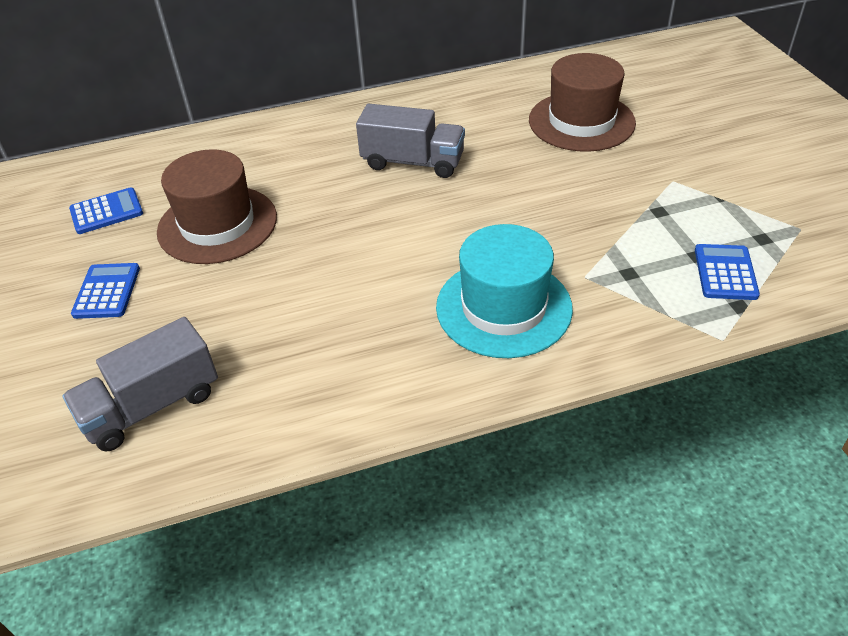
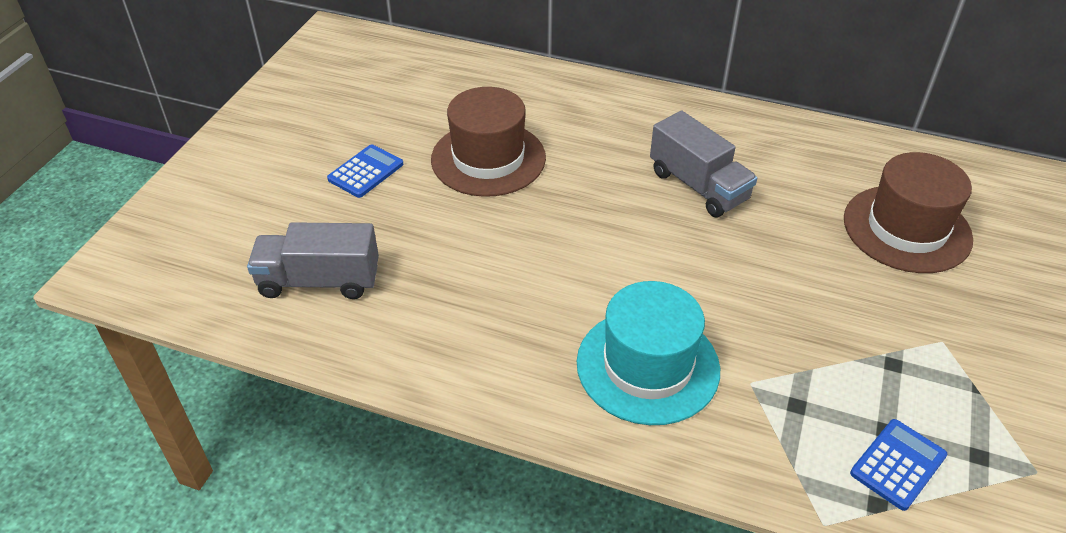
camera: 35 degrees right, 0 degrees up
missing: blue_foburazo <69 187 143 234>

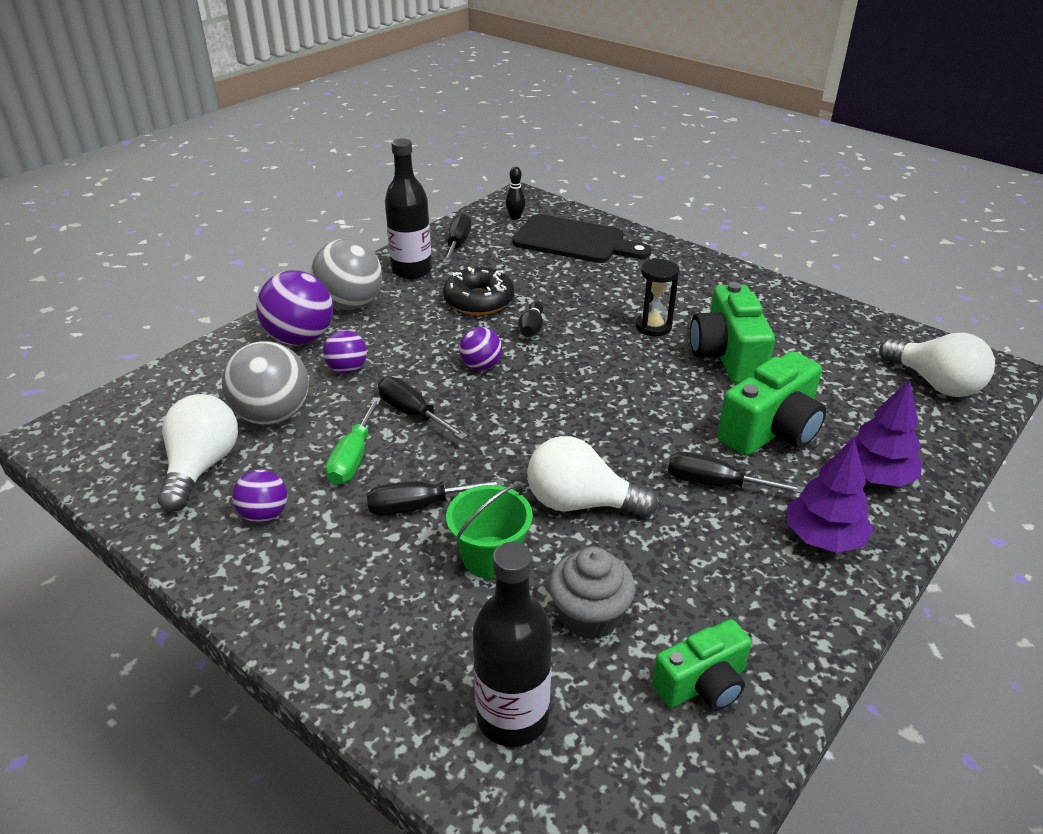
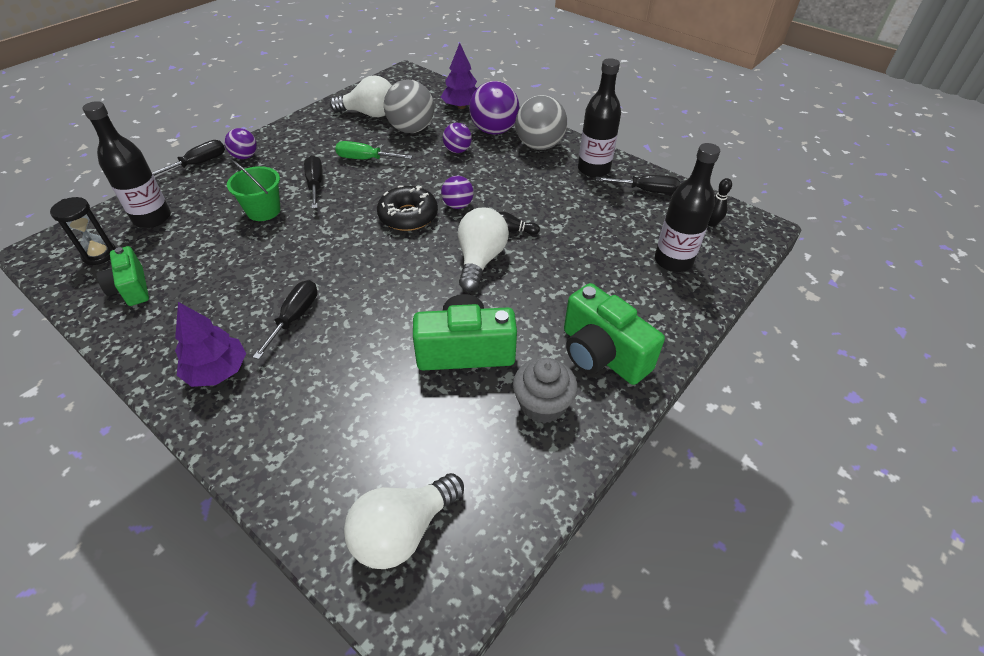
camera: 90 degrees right, 10 degrees up
relocated: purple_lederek <232 469 287 523> to <225 128 257 159>; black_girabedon <378 377 467 440> to <152 140 225 176>; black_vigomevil <443 267 514 315> to <377 185 438 231>; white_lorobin <527 436 658 517> to <458 208 509 291>; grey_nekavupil <549 547 635 640> to <513 358 578 424>; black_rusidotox <636 258 679 336> to <50 197 116 265>; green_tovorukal <717 351 826 456> to <564 283 665 385>; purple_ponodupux <841 380 922 487> to <441 43 477 109>
exchanged: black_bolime <513 214 651 263> to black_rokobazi <655 143 720 272>

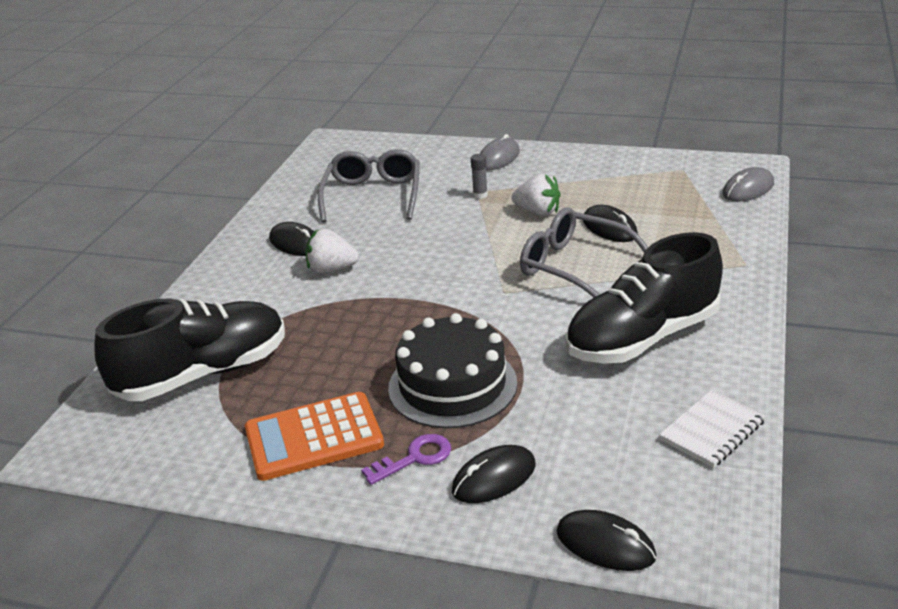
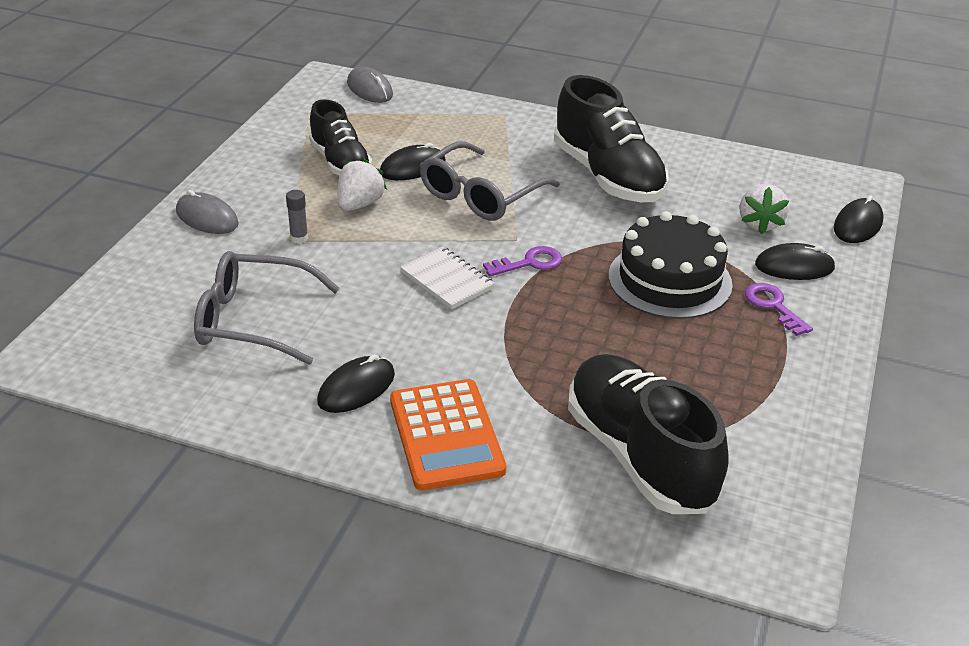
camera: 90 degrees left, 5 degrees up
appeared: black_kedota <309 99 372 176>; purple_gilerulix <483 246 562 276>
relocated: orange_foburazo <245 392 384 481> to <390 379 506 491>; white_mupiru <305 229 359 273> to <740 184 789 234>; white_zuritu <659 390 766 468> to <400 246 495 309>
spun: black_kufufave <452 445 536 503> = <755 243 836 280> 60 degrees counterclockwise

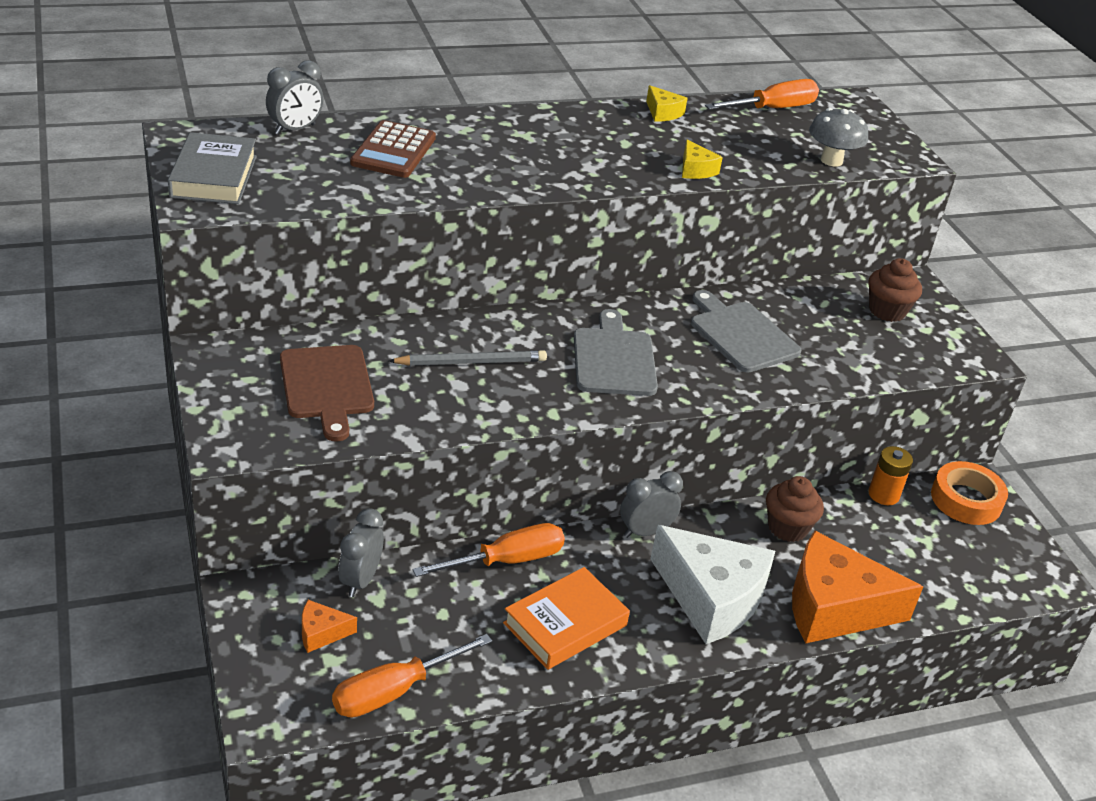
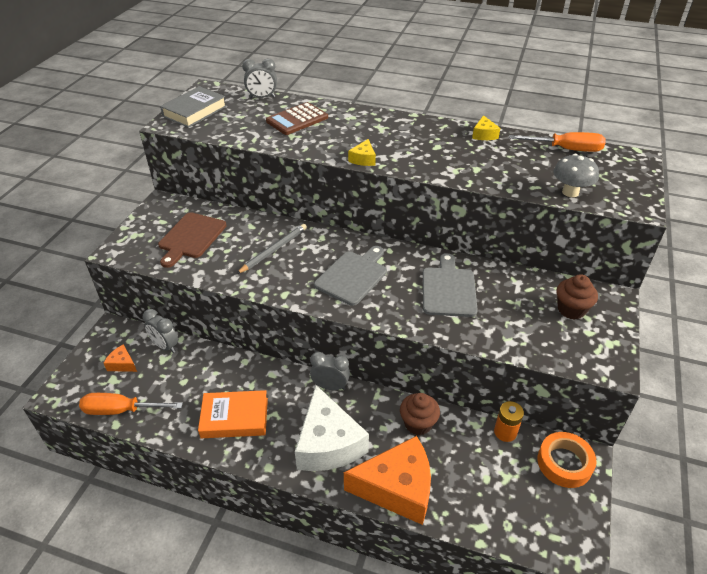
camera: 40 degrees right, 5 degrees up
missing: orange_girabedon <413 523 565 577>
relocated: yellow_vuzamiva <682 139 723 179> to <348 139 376 166>
spun: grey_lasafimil <338 508 384 597> = <143 309 178 353> 105 degrees counterclockwise; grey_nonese <388 350 547 366> = <236 224 307 274> 75 degrees counterclockwise; orange_vuzamiva <792 531 923 644> = <344 436 431 525> 135 degrees clockwise

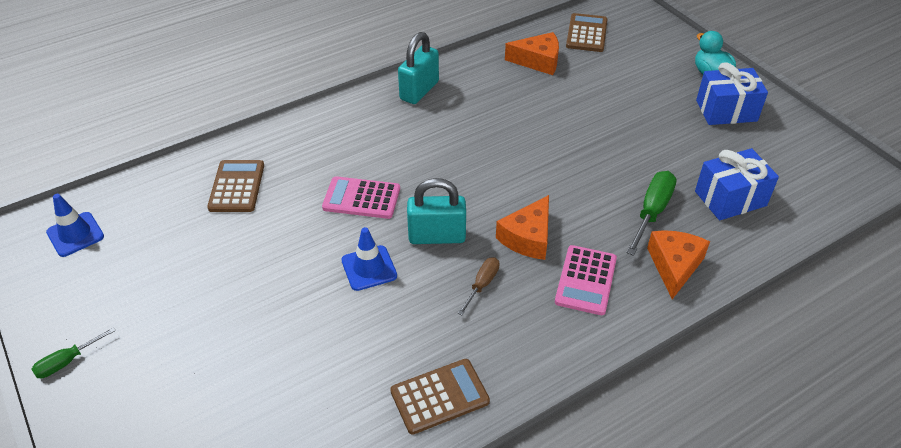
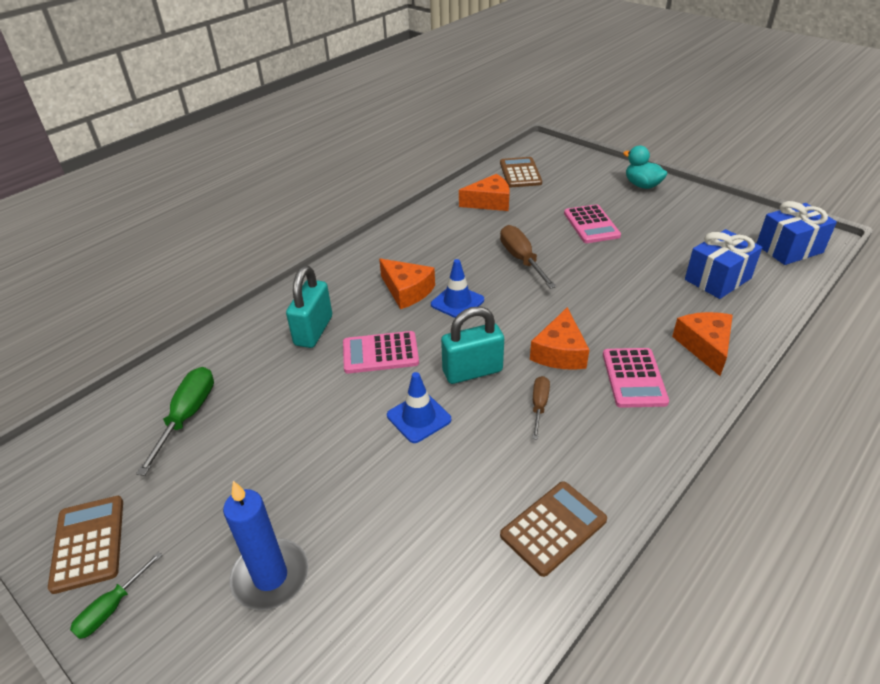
camera: 15 degrees left, 5 degrees down
appeared: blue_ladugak <223 481 308 610>; orange_vuzamiva <379 258 435 309>; brown_girabedon <500 225 557 289>; pink_foburazo <564 204 621 243>
relocated: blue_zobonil <46 194 104 257> to <431 259 484 318>; brown_foburazo <207 160 264 212> to <48 496 123 594>; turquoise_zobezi <398 32 439 104> to <286 266 332 348>; green_girabedon <626 171 677 256> to <136 367 214 476>; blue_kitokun <696 62 768 125> to <756 201 837 265>

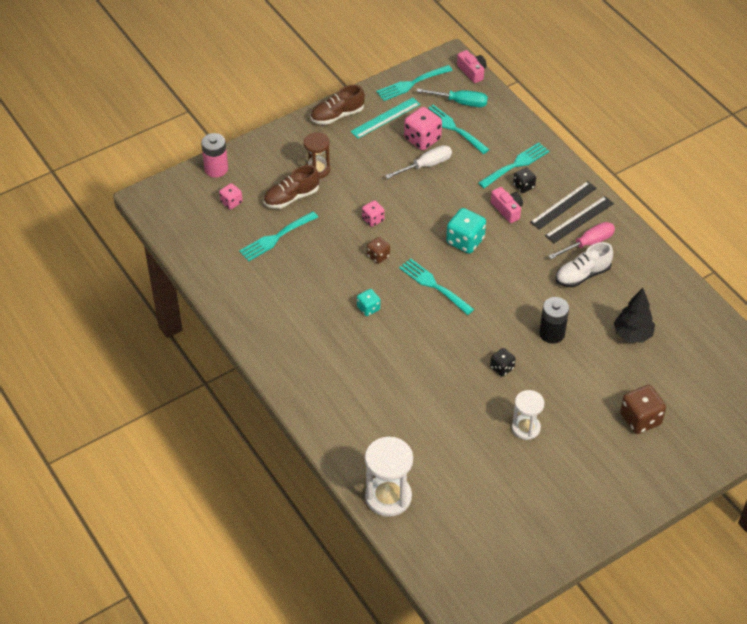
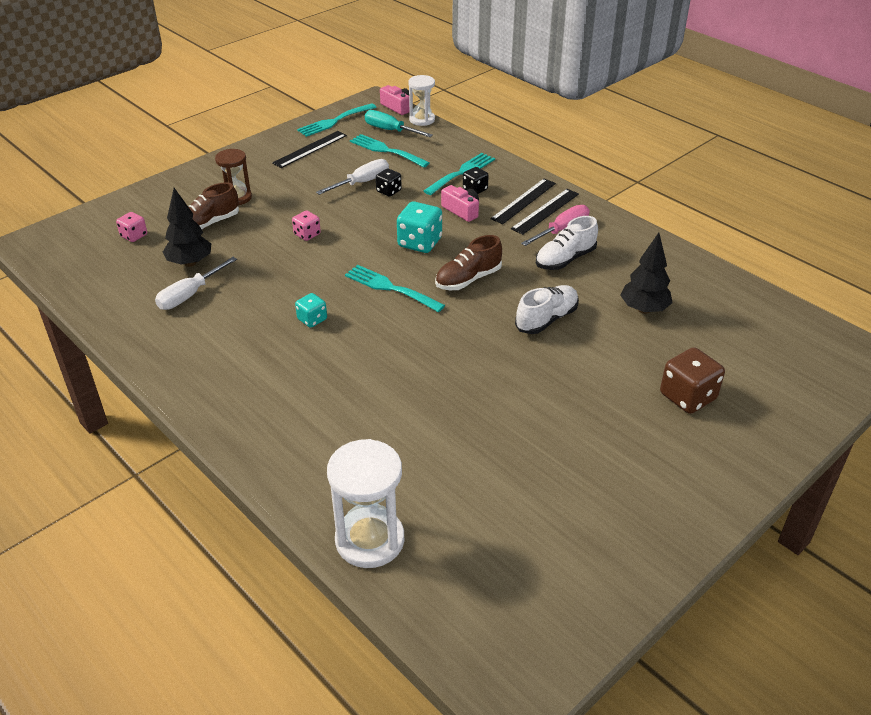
camera: 10 degrees left, 10 degrees down
missing: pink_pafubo <201 133 228 178>; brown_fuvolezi <367 237 390 264>; pink_fuvolezi <404 107 442 150>
appeared: white_girabedon <155 257 237 310>
relocated: brown_kedota <311 85 365 125> to <435 235 502 290>; black_fuvolezi <490 348 516 377> to <376 168 402 197>; white_rusidotox <512 390 544 440> to <408 75 435 126>
exchanged: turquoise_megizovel <239 211 318 261> to black_ponodupux <163 188 211 267>; black_pafubo <539 297 569 344> to white_kedota <515 285 579 334>
colour: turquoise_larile <350 97 420 138> to black_larile <272 131 347 168>
spun: turquoise_girabedon <416 88 488 107> = <365 110 433 137> 150 degrees counterclockwise

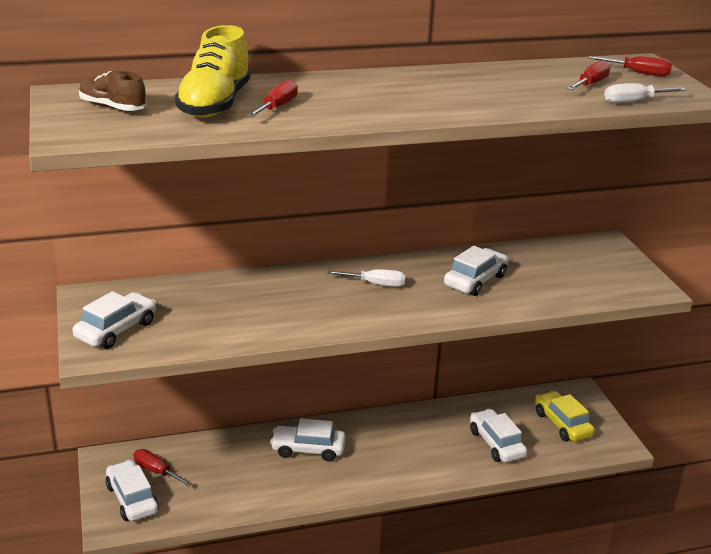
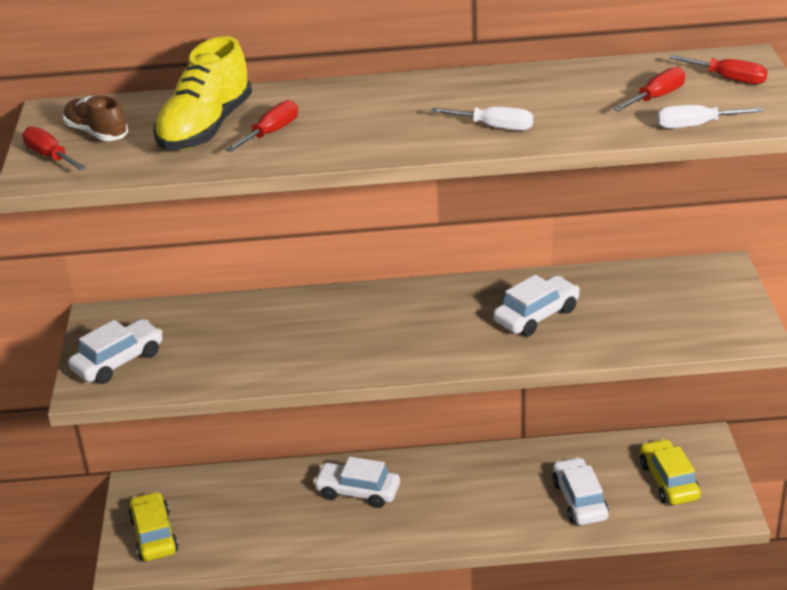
camera: 15 degrees right, 5 degrees up
relocated: red_girabedon <133 449 192 486> to <22 126 87 171>; white_girabedon <327 269 406 287> to <431 107 533 131>
colour: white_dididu <105 460 159 521> to yellow_dididu <128 491 178 561>

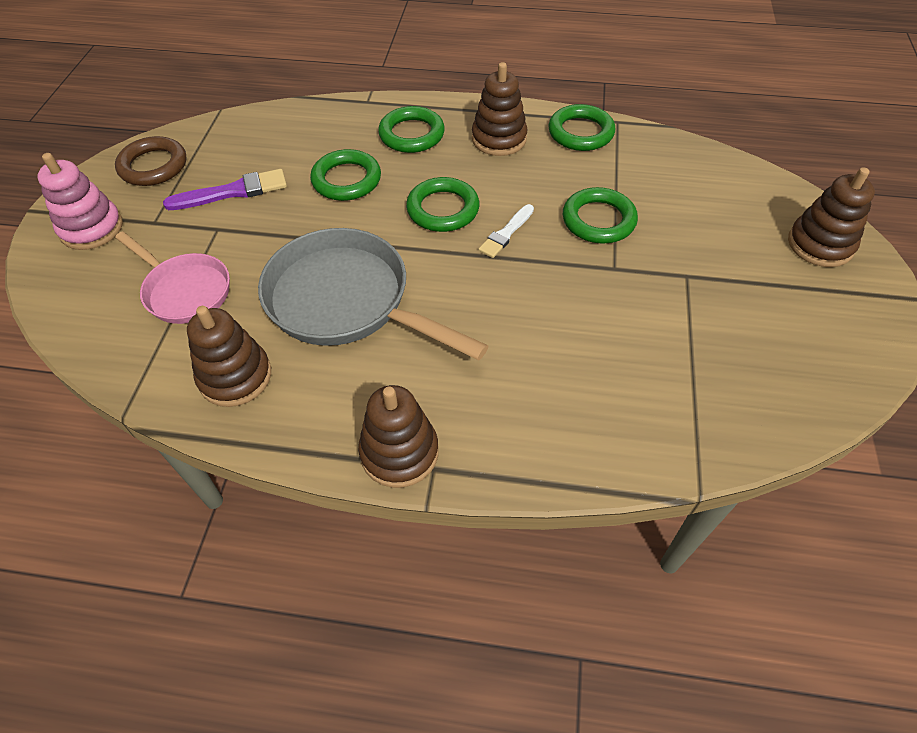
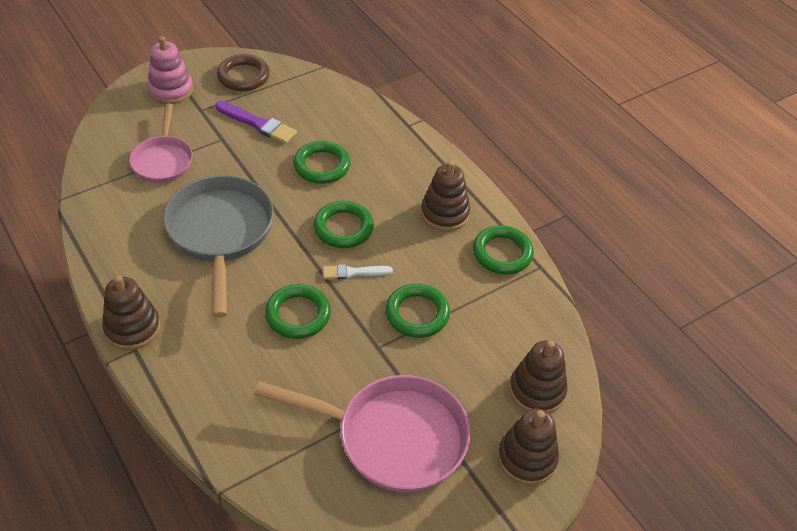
camera: 45 degrees right, 5 degrees down
appeared: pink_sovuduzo <254 375 471 493>
relocated: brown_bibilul <187 306 271 407> to <509 341 568 413>; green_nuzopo <378 106 445 153> to <265 284 331 339>

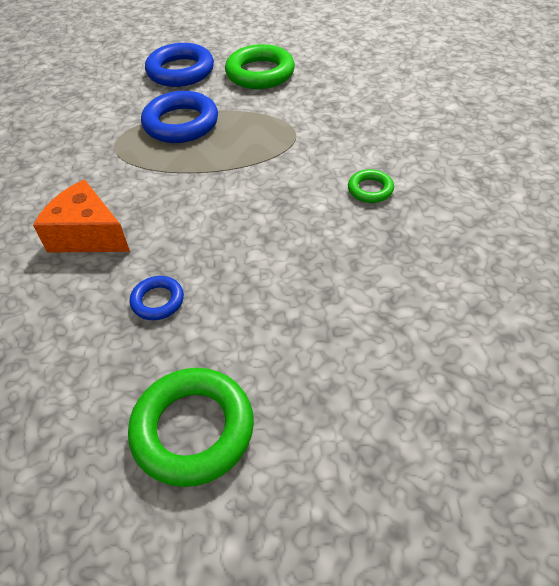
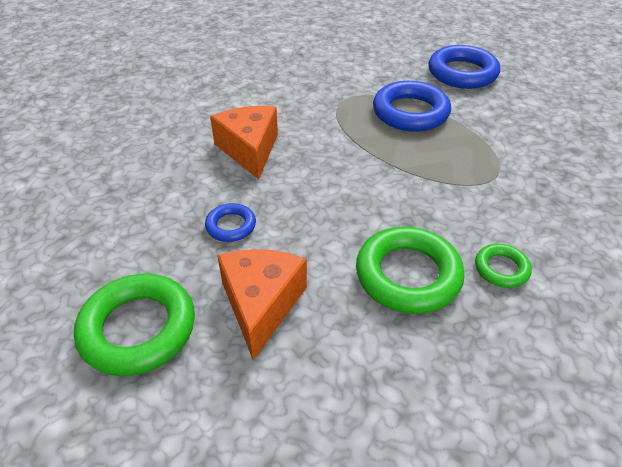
camera: 45 degrees right, 5 degrees down
appeared: orange_vuzamiva <217 249 307 360>
relocated: green_nuzopo <225 44 295 89> to <356 226 465 314>

